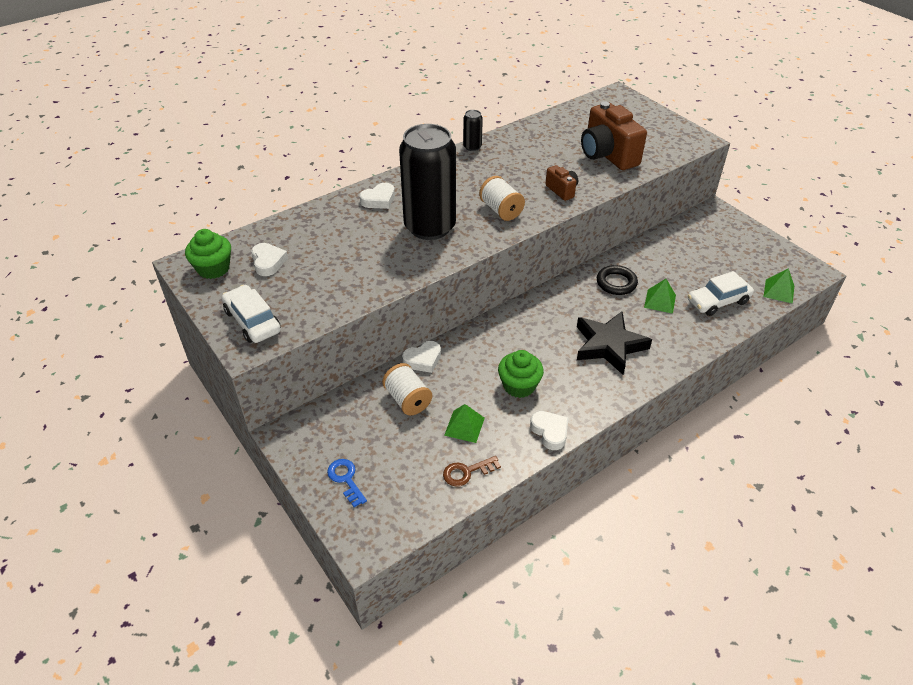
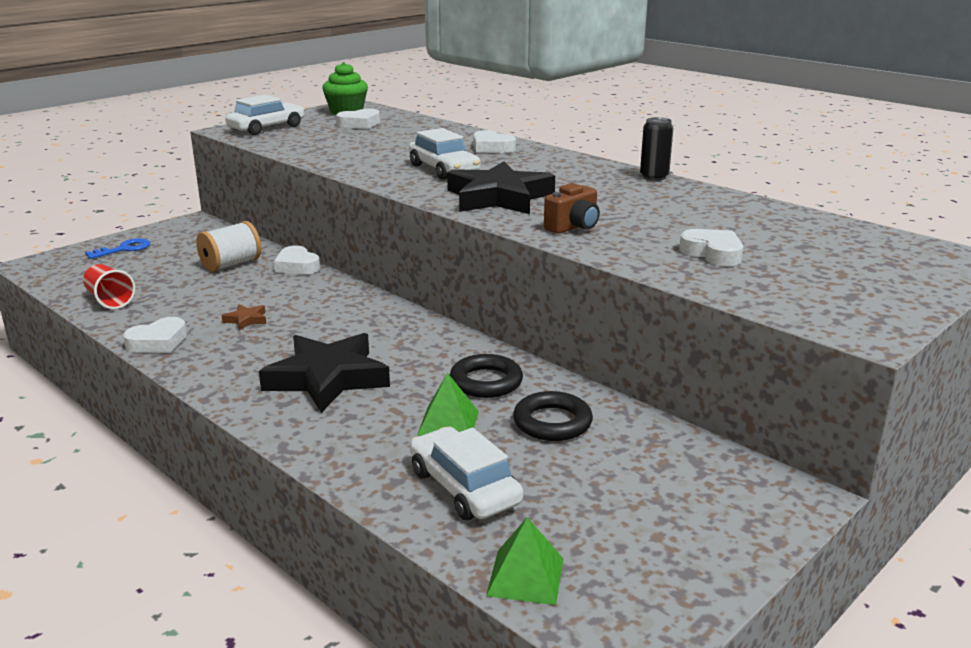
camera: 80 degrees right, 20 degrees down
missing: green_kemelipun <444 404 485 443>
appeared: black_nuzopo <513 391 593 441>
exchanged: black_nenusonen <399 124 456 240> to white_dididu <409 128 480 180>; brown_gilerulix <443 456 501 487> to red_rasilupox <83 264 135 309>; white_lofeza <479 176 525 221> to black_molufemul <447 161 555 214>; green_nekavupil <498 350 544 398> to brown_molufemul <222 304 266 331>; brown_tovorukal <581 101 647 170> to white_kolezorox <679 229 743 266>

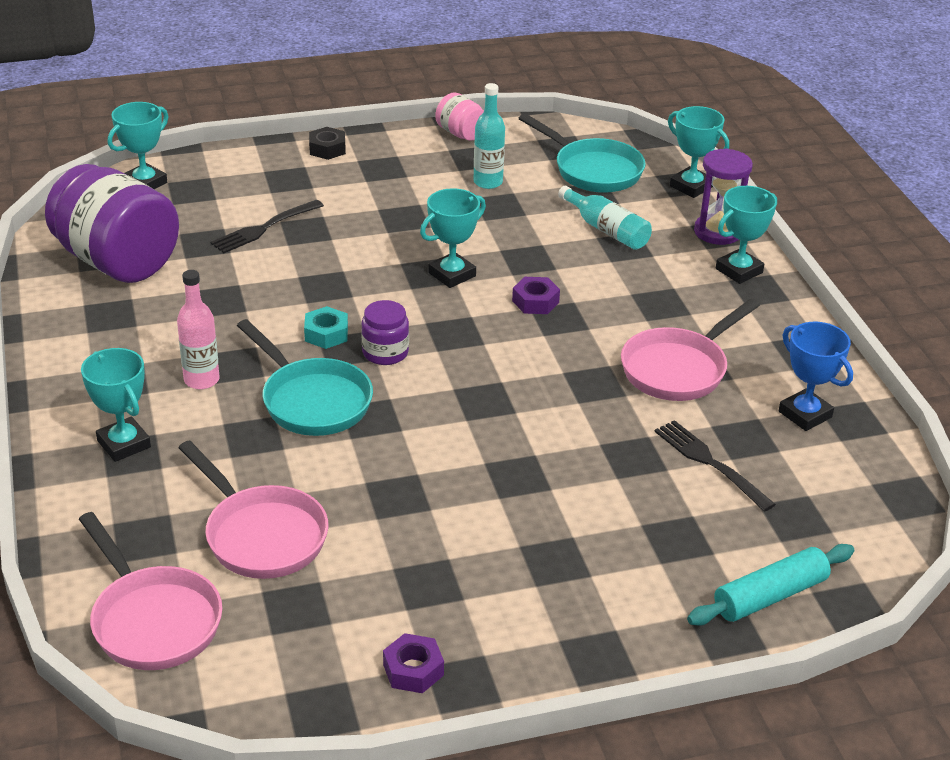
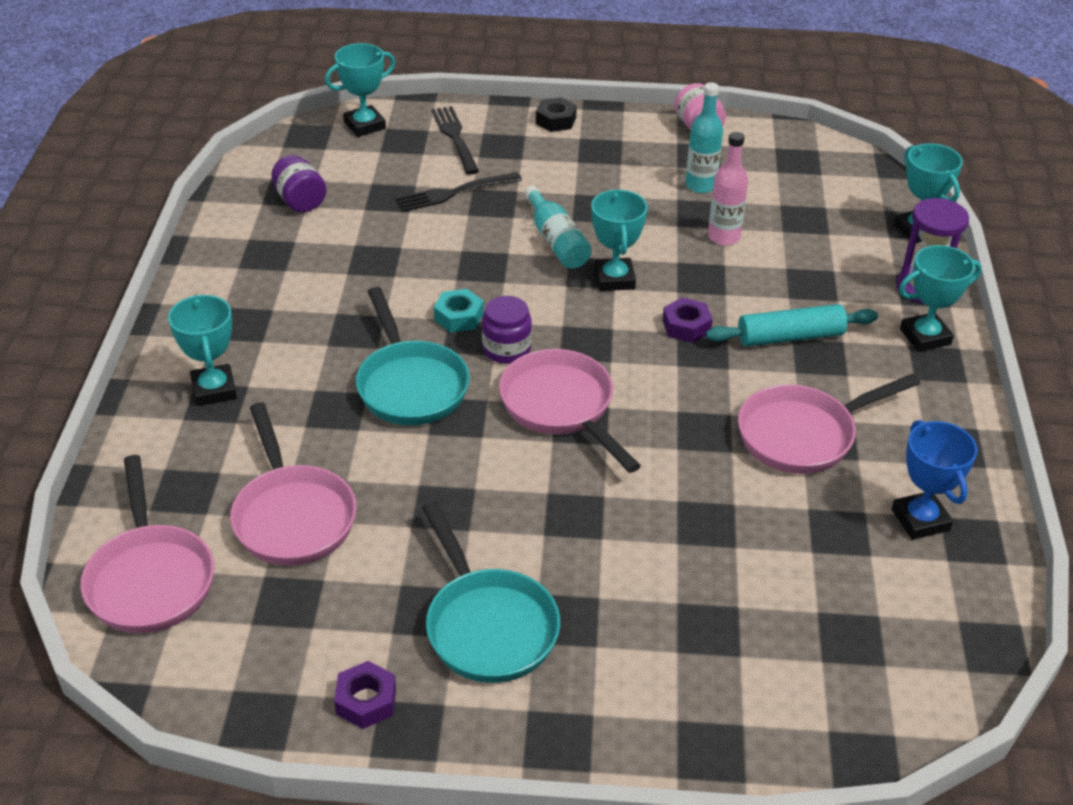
camera: 20 degrees right, 5 degrees up
appeared: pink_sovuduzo <499 349 641 473>
relocated: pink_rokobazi <177 270 219 389> to <708 132 748 245>; turquoise_sovuduzo <518 113 646 193> to <422 501 560 683>; turquoise_rokobazi <558 186 652 250> to <525 186 592 269>; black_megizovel <655 420 776 512> to <431 106 479 175>; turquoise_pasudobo <687 544 854 626> to <706 304 878 346>
spun: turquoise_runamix <420 188 486 288> = <591 190 648 291> 75 degrees counterclockwise
size: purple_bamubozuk <45 164 179 283> = <271 155 326 212> x0.46

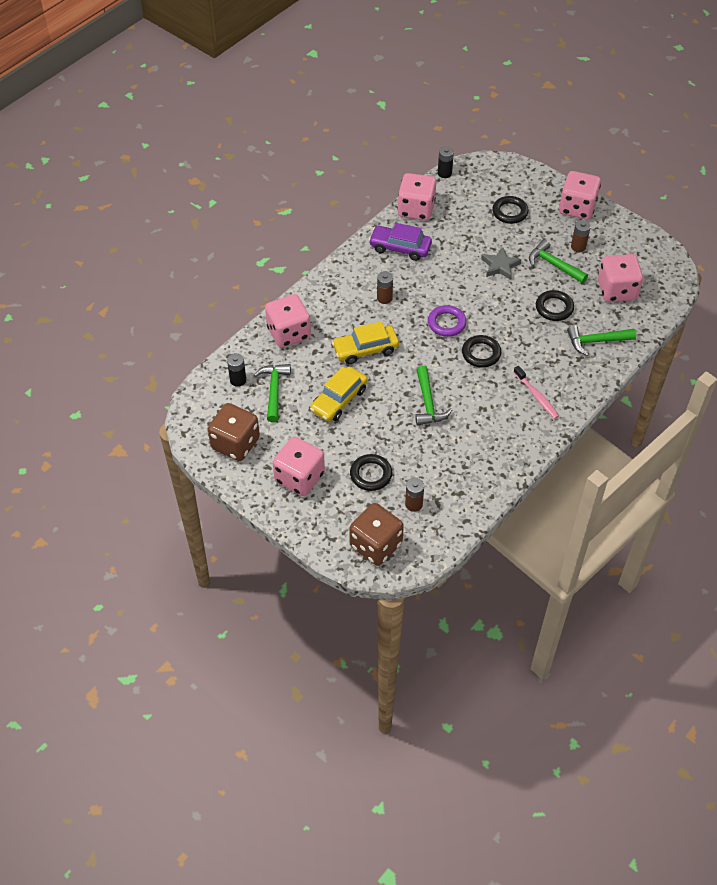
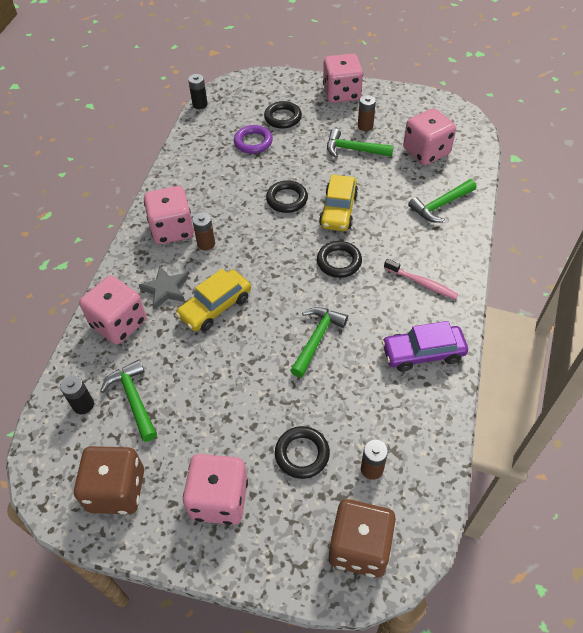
camera: 25 degrees left, 0 degrees up
relocated: yellow_dididu <310 367 368 422> to <319 175 358 231>; purple_dididu <369 223 432 261> to <382 321 468 372>; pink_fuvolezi <398 173 436 221> to <144 186 194 244>; purple_nuzopo <428 305 467 337> to <234 125 273 154>; grey_molufemul <481 247 522 280> to <139 266 188 309>; black_nuzopo <536 290 574 321> to <266 180 308 213>
spun: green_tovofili <415 366 452 426> = <290 307 348 378> 120 degrees counterclockwise

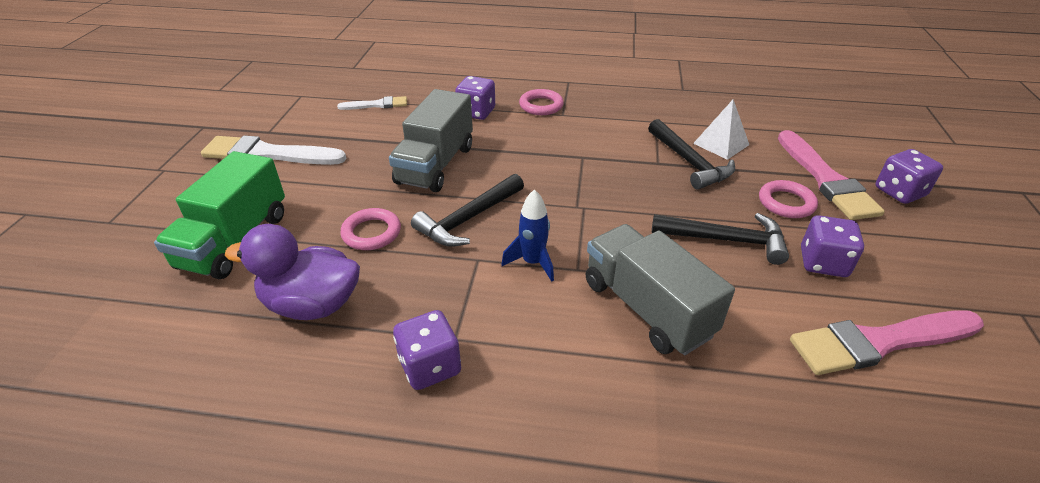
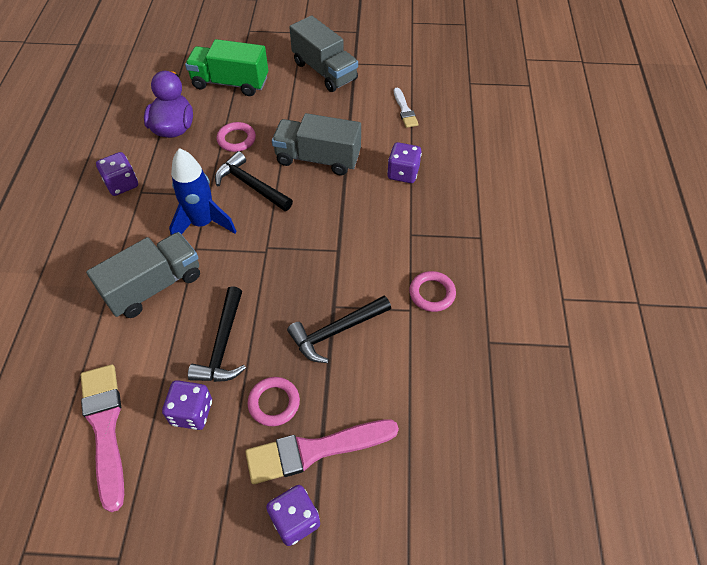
camera: 85 degrees right, 15 degrees up
missing: white_kemelipun <693 100 749 160>
relocated: pink_nuzopo <519 89 564 115> to <409 271 456 312>
exchanged: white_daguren <201 135 346 165> to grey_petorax <289 15 358 92>
size: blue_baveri <501 189 554 281> = <169 148 237 235> x1.64

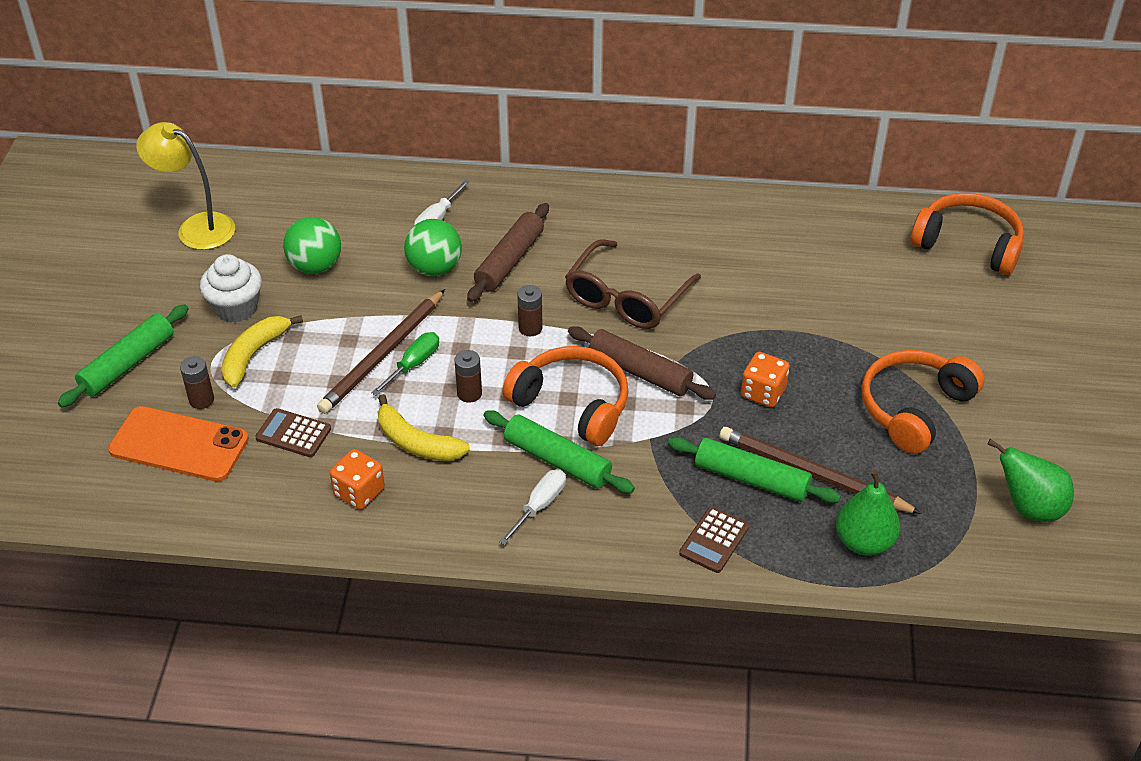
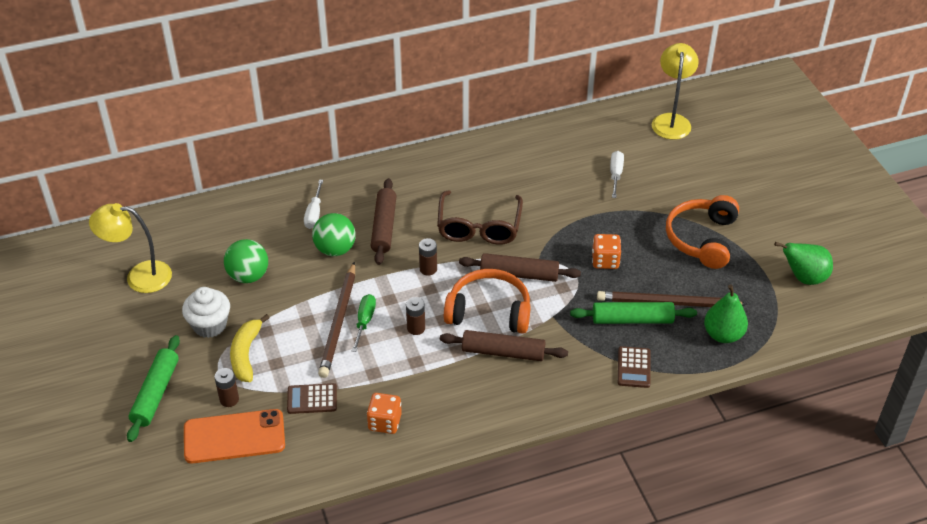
camera: 25 degrees left, 0 degrees up
missing: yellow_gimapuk <378 394 470 461>
relocated: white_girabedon <499 469 566 545> to <610 151 624 198>
exchanged: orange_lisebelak <911 193 1024 275> to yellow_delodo <652 43 699 140>
colour: green_pasudobo <484 410 635 493> to brown_pasudobo <440 330 568 361>

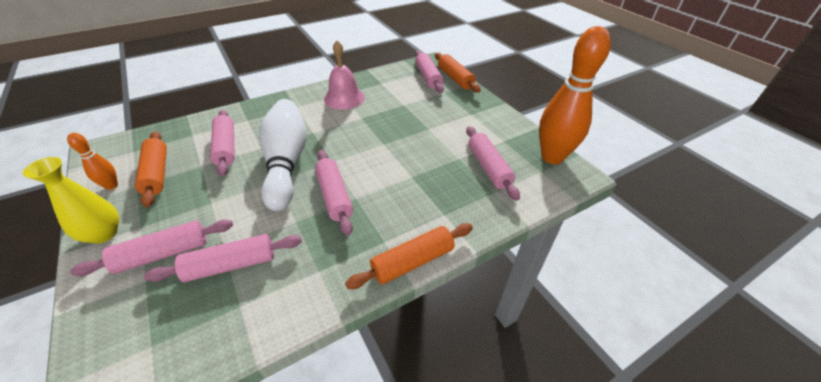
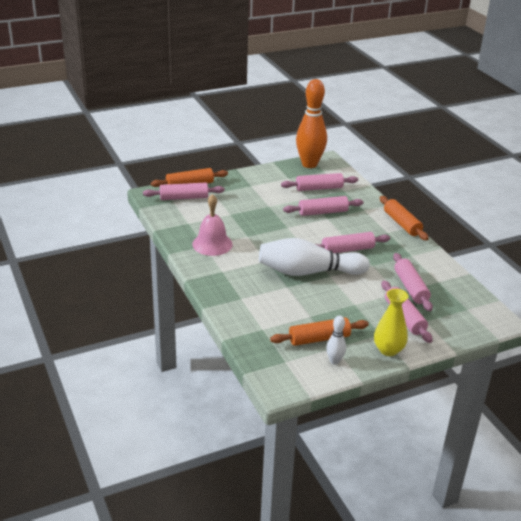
camera: 85 degrees left, 10 degrees down
relocated: pink_pasudobo <210 110 234 176> to <283 196 363 216>
colour: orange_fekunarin <67 133 118 190> to white_fekunarin <326 316 346 365>

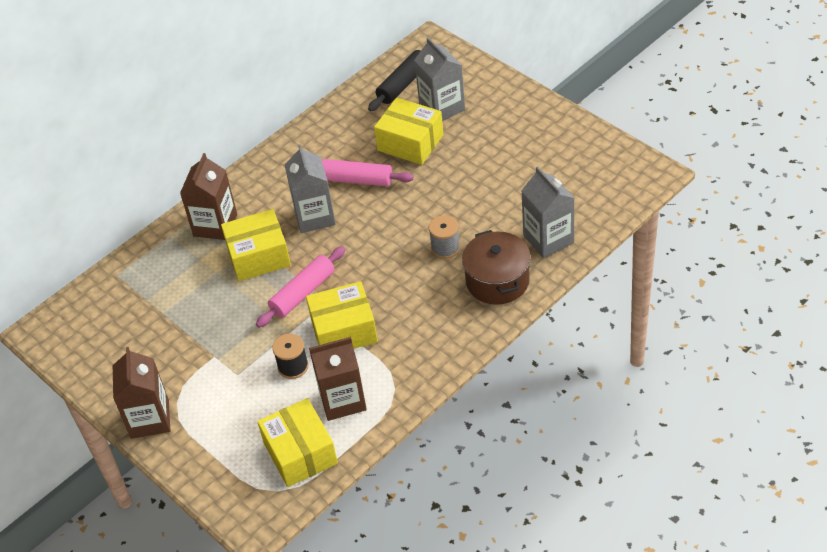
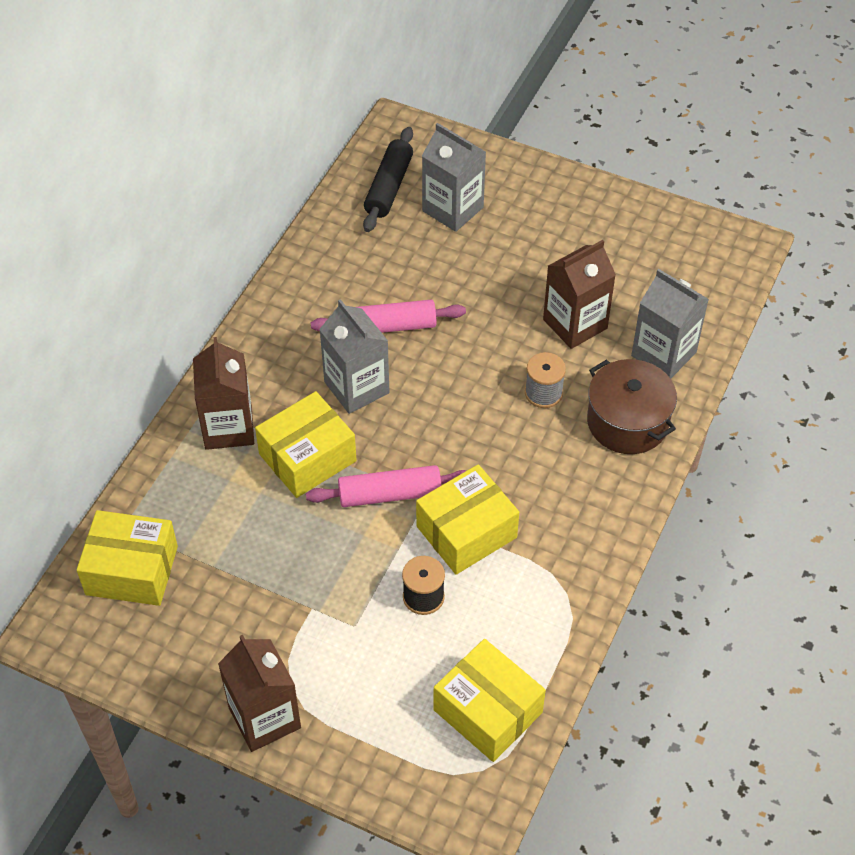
camera: 25 degrees left, 5 degrees up
relocated: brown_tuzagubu <309 337 367 421> to <543 240 616 349>; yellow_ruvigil <374 97 444 165> to <77 510 178 606>
spun: pink_pasudobo <256 246 346 328> = <306 465 466 507> 60 degrees clockwise

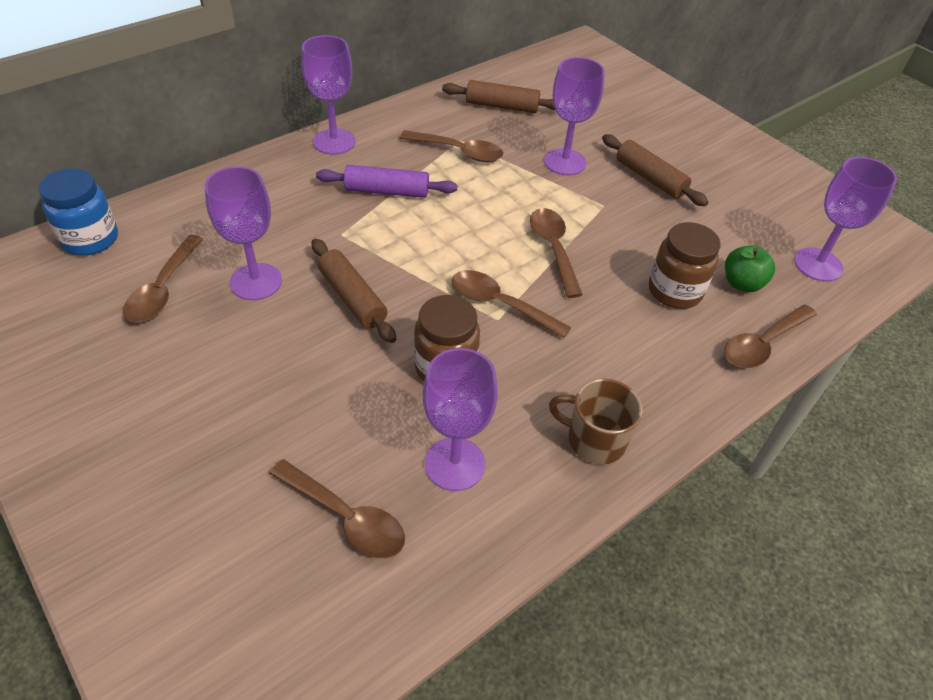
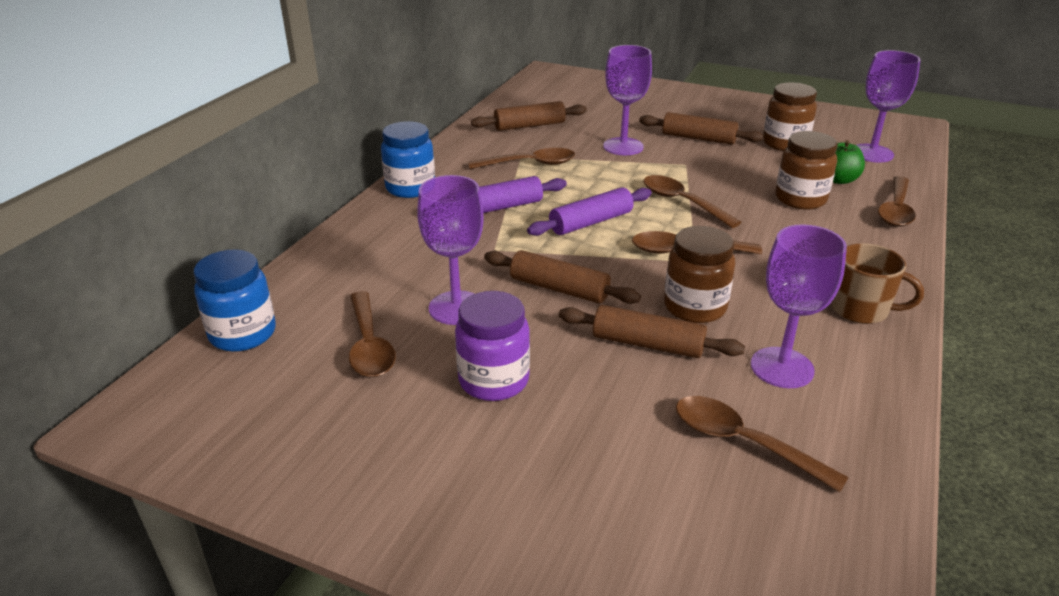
camera: 25 degrees left, 15 degrees down
appeared: purple_bamubozuk <455 291 530 401>; purple_pasudobo <527 187 652 236>; brown_pasudobo <559 305 745 358>; brown_bamubozuk <763 82 817 151>
exchanged: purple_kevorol <301 35 355 155> to blue_bamubozuk <381 121 435 198>
spun: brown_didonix <269 459 405 558> = <676 396 849 492> 150 degrees counterclockwise; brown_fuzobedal <549 379 643 465> = <830 243 924 324> 150 degrees counterclockwise

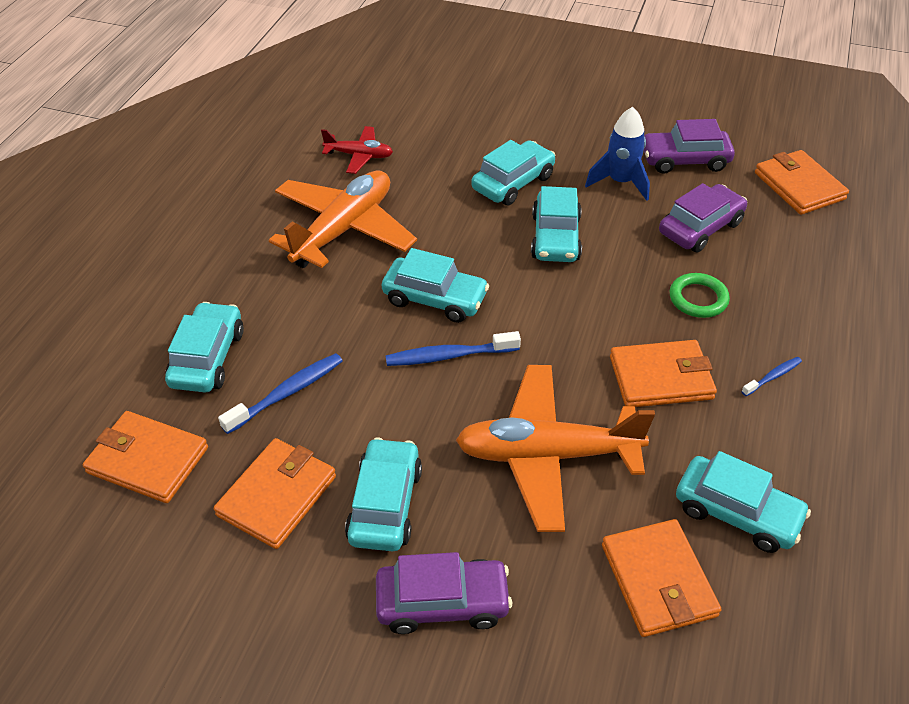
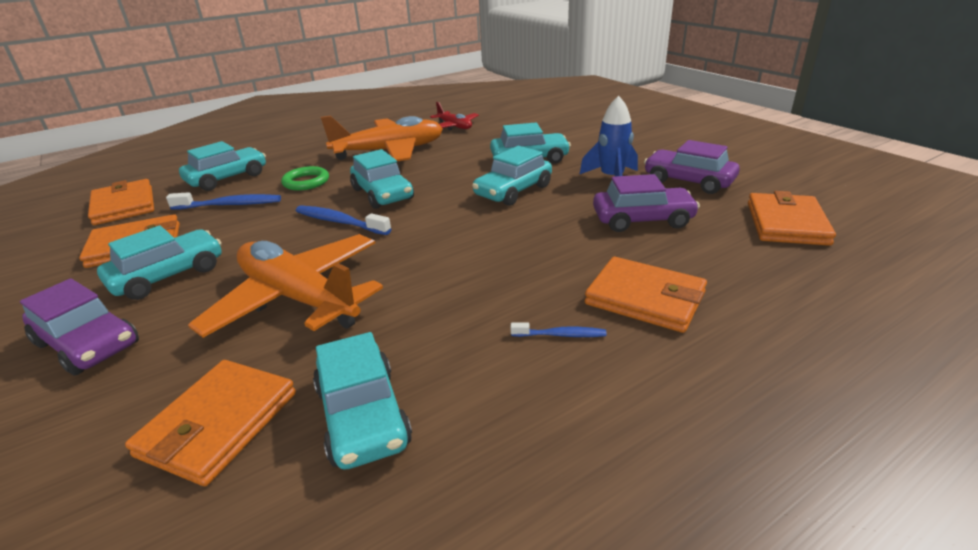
camera: 40 degrees right, 15 degrees down
relocated: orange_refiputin <610 340 717 407> to <585 257 707 333>; green_nuzopo <670 273 730 318> to <281 166 329 191>

